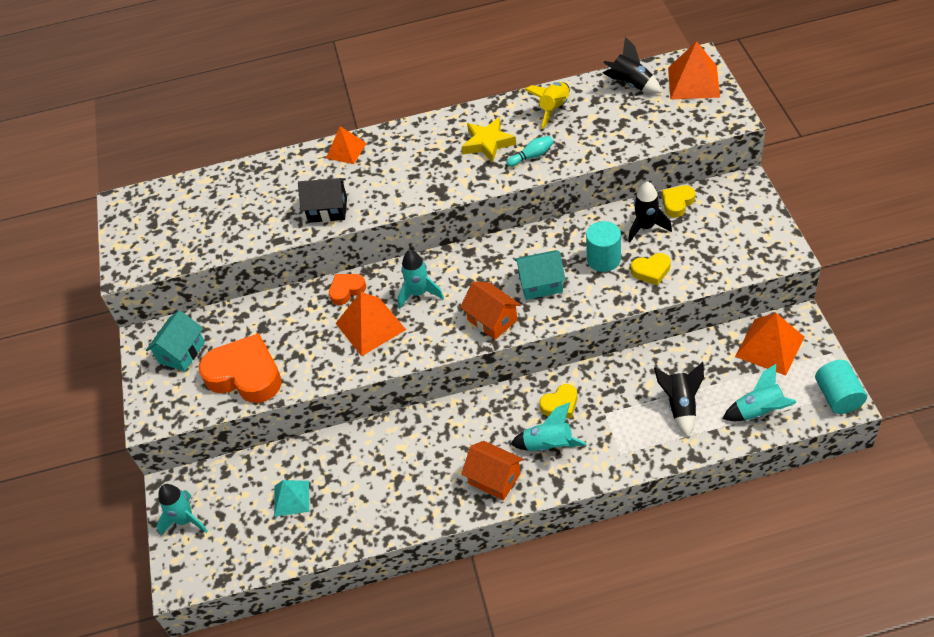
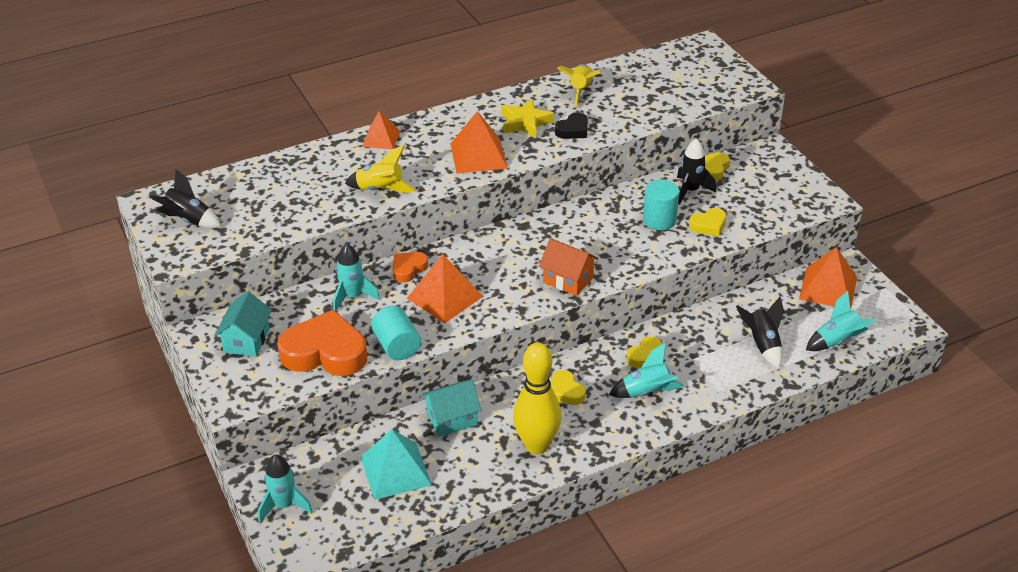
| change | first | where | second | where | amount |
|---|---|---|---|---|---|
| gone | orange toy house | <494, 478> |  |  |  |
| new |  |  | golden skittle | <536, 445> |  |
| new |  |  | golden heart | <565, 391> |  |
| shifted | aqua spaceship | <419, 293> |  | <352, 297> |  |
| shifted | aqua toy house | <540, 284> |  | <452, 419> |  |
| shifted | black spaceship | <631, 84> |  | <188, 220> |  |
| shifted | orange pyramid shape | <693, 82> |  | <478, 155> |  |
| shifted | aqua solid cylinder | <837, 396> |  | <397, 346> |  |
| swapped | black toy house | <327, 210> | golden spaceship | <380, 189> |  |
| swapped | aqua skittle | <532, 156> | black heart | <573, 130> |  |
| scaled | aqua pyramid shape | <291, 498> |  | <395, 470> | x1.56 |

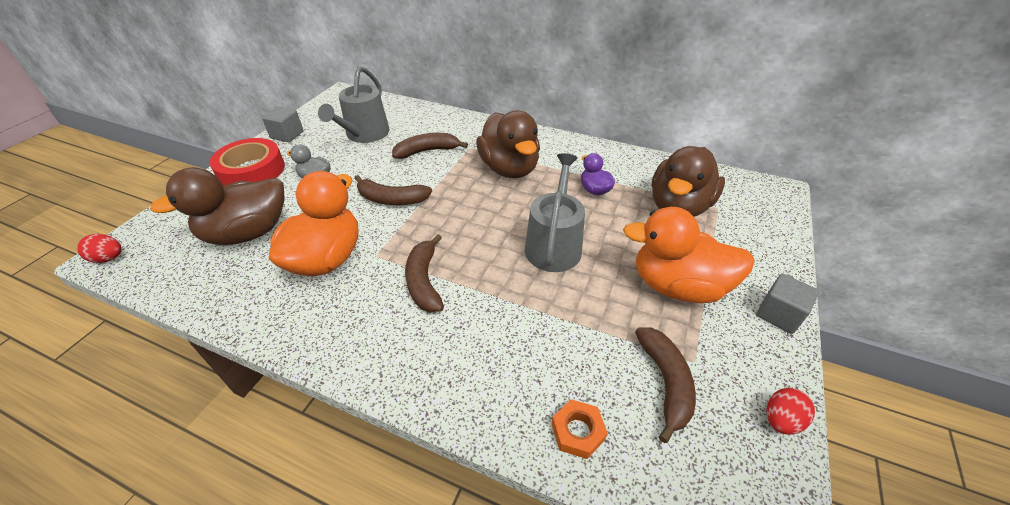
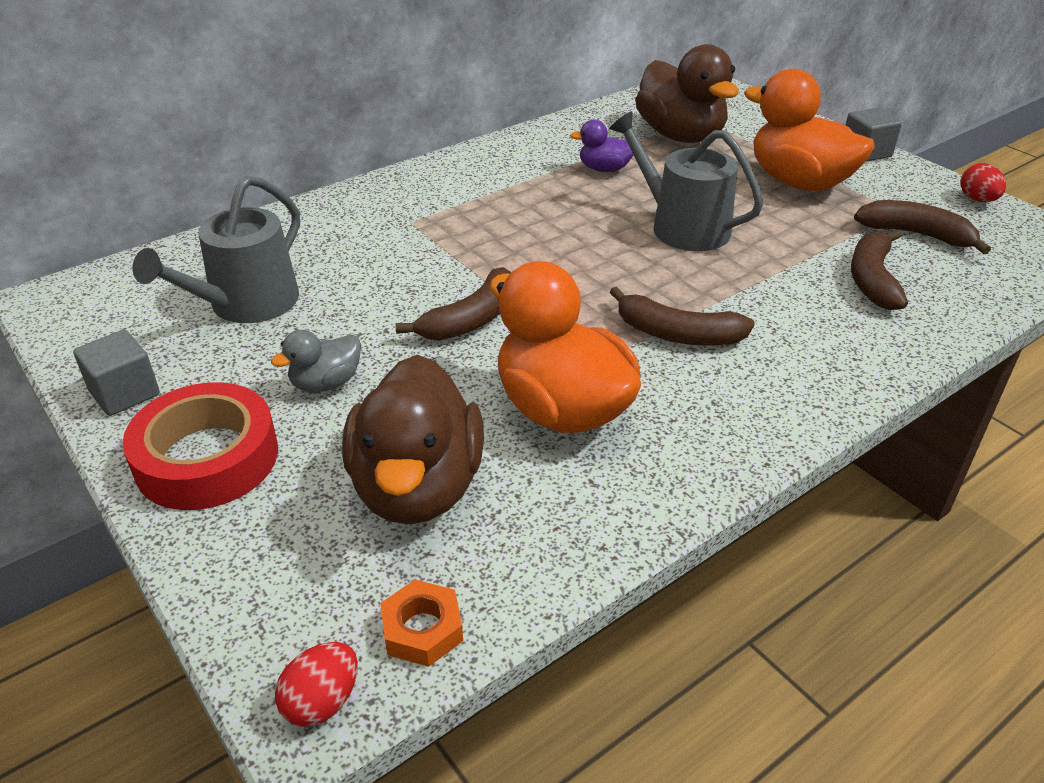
| change | first | where | second | where | amount |
|---|---|---|---|---|---|
| gone | brown rubber duck | <509, 168> |  |  |  |
| shifted | brown toy banana | <427, 151> |  | <872, 279> |  |
| shifted | orange hexagon nut | <577, 431> |  | <422, 629> |  |
| rotated | ash-grey sprinkling can | <365, 134> |  | <246, 304> | 75 degrees clockwise |
| rotated | orange rubber duck | <677, 286> |  | <799, 182> | 90 degrees clockwise |

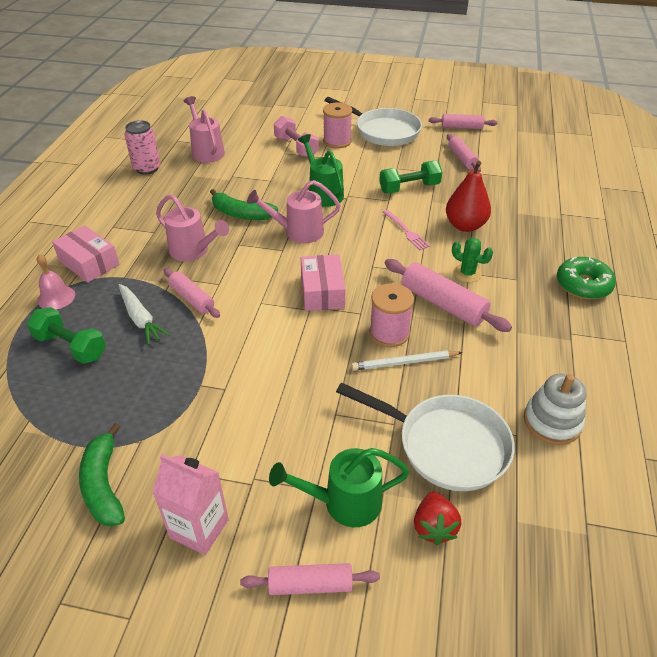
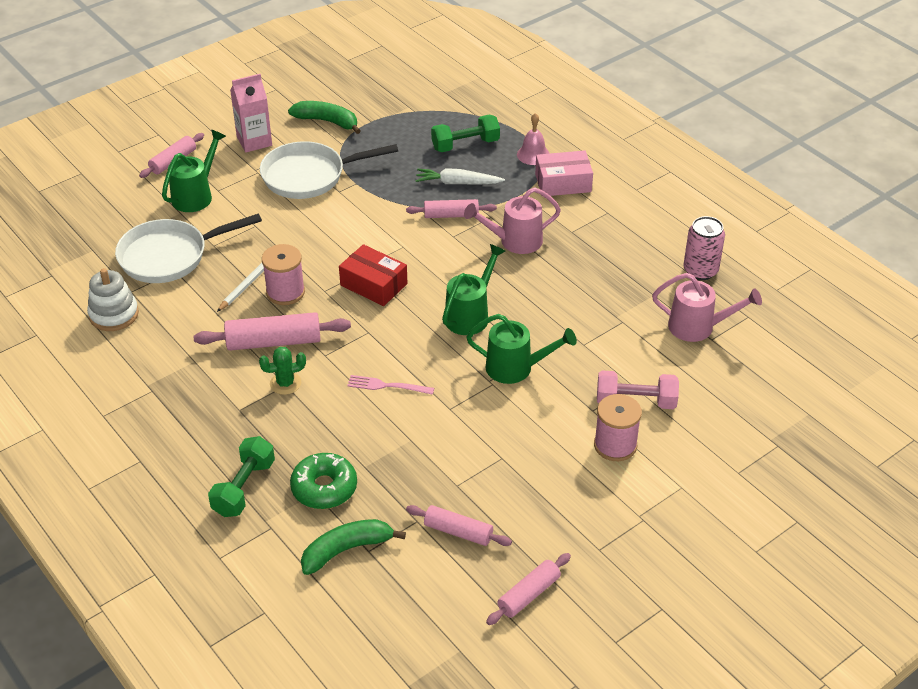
| change | first | where | second | where | amount |
|---|---|---|---|---|---|
| gone | crimson toy strawberry | <434, 527> |  |  |  |
| gone | crimson pear fruit | <465, 226> |  |  |  |
| shifted | emerald toy banana | <241, 214> |  | <346, 550> |  |
| shifted | pure white skillet | <383, 131> |  | <309, 176> |  |
| shifted | emerald hand weight | <409, 188> |  | <244, 488> |  |
| shifted | emerald doughnut | <583, 285> |  | <324, 488> |  |
| repainted | pink sprinkling can | <297, 232> | emerald sprinkling can | <470, 315> |  |
| repainted | pink package | <322, 292> | crimson package | <374, 284> |  |

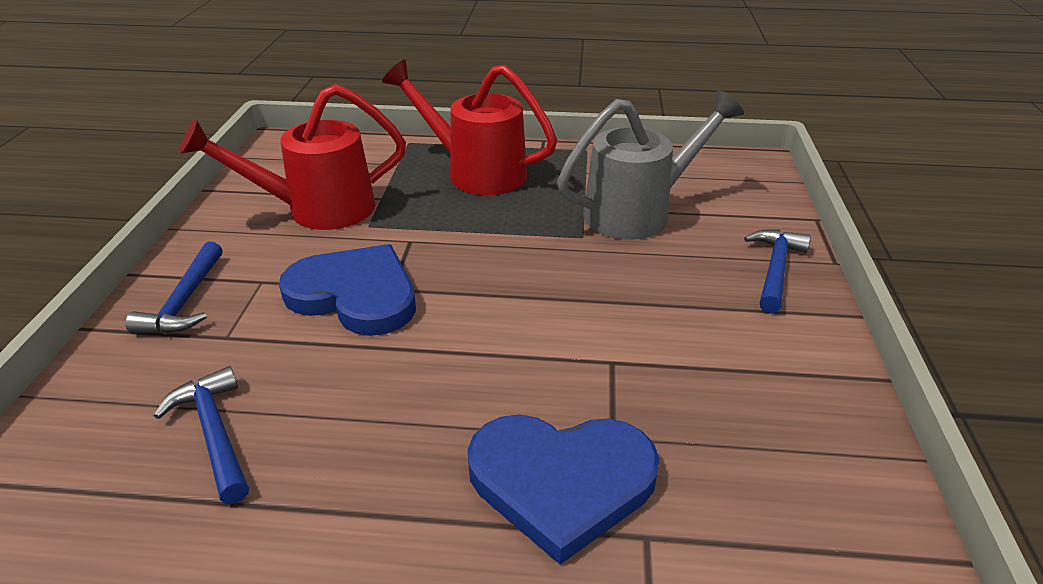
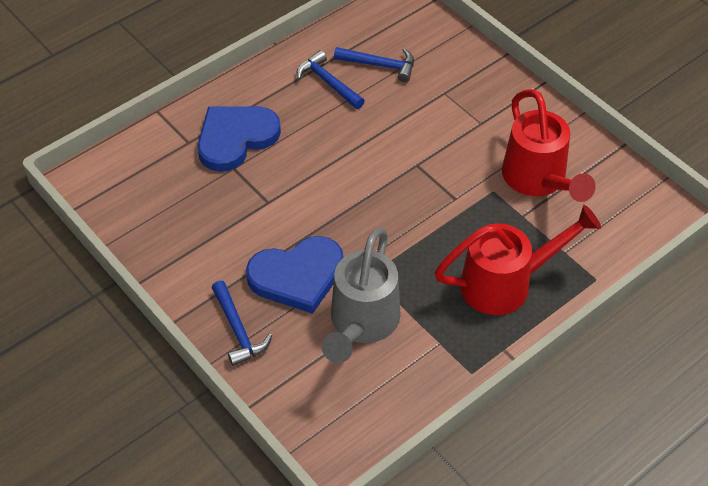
| change | first | where | second | where | amount |
|---|---|---|---|---|---|
| shifted | royal blue hammer | <185, 301> |  | <328, 82> |  |
| shifted | royal blue heart | <355, 294> |  | <297, 276> |  |
| rotated | crimson sprinkling can | <318, 209> |  | <538, 180> | 135 degrees clockwise |

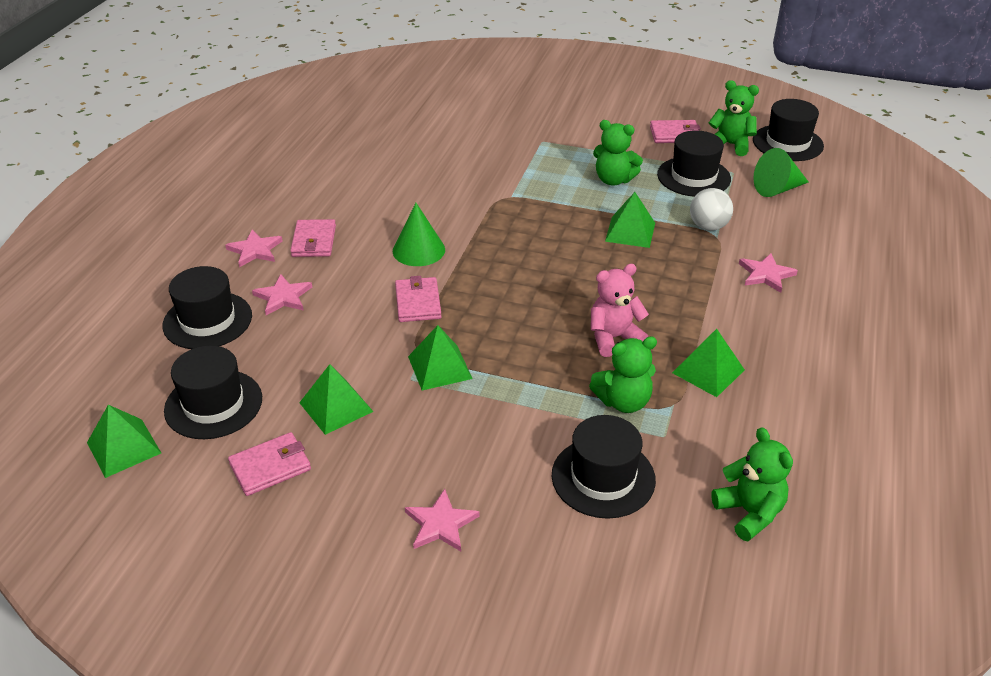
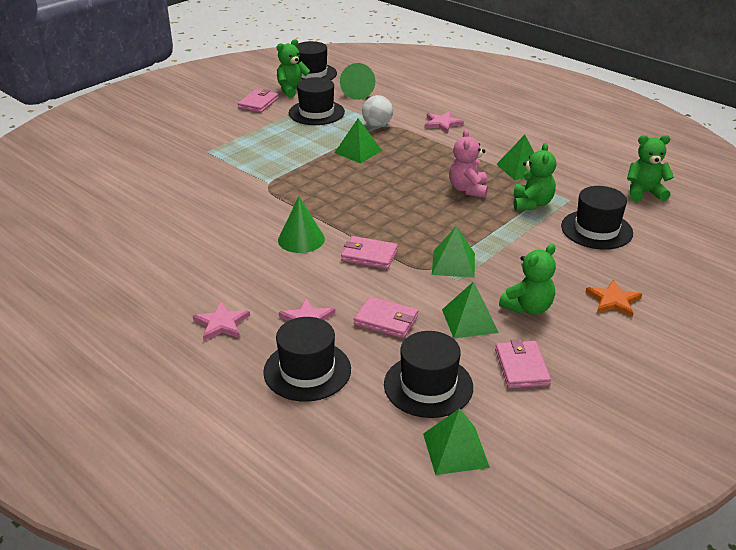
| change | first | where | second | where | amount |
|---|---|---|---|---|---|
| shifted | pink card wallet | <314, 241> |  | <386, 320> |  |
| shifted | emerald stuffed bear | <613, 180> |  | <528, 307> |  |
| repainted | pink star | <440, 524> | orange star | <613, 301> |  |

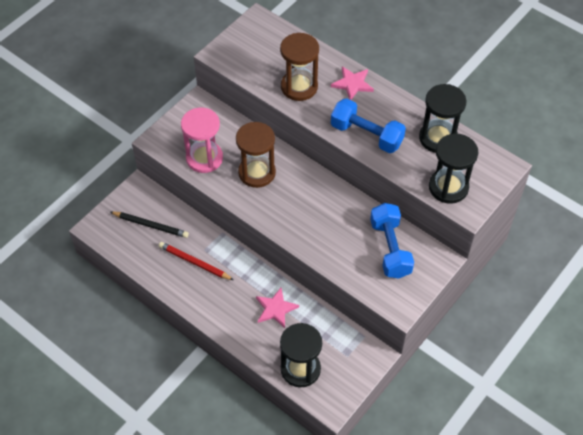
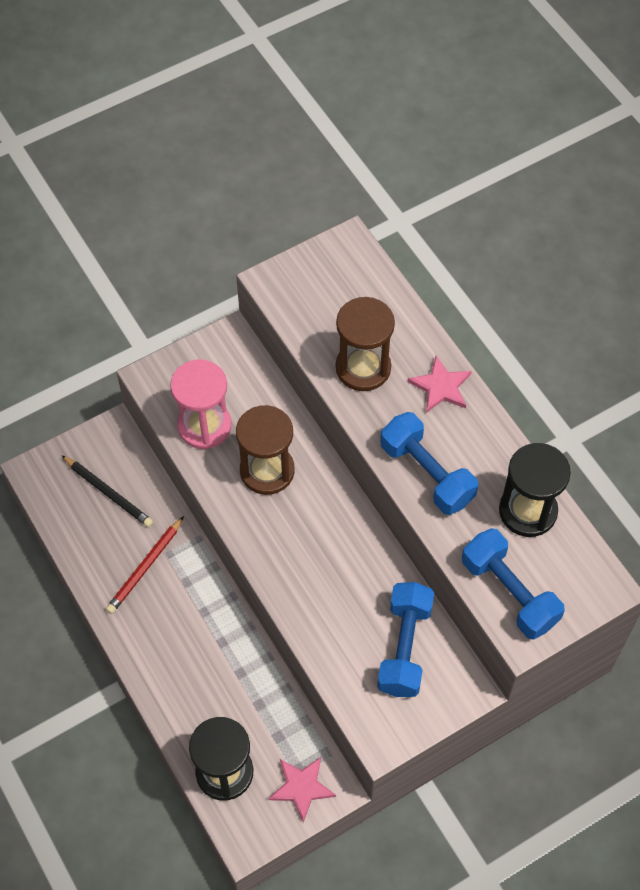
| change | first | where | second | where | amount |
|---|---|---|---|---|---|
| shifted | pink star | <275, 309> |  | <301, 787> |  |
| swapped | black sand timer | <448, 187> | royal blue hand weight | <509, 593> |  |
| rotated | crimson lead pencil | <194, 262> |  | <145, 567> | 105 degrees counterclockwise |

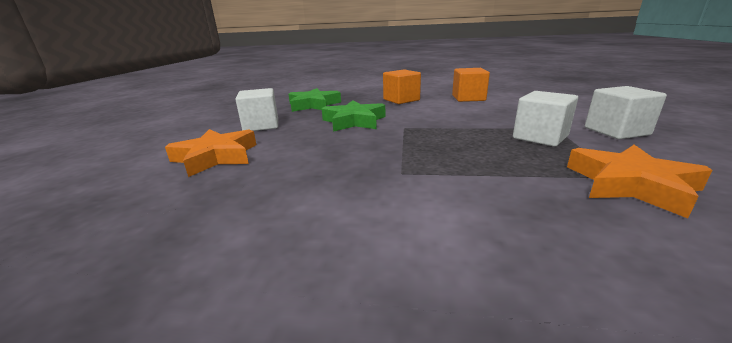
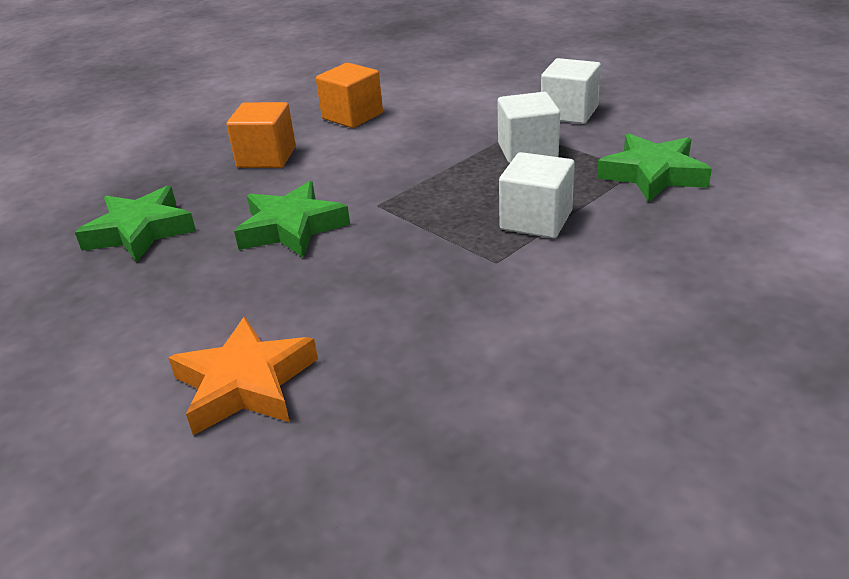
| change | first | where | second | where | amount |
|---|---|---|---|---|---|
| shifted | pure white block | <261, 125> |  | <536, 220> |  |
| repainted | orange star | <630, 185> | emerald star | <652, 174> |  |

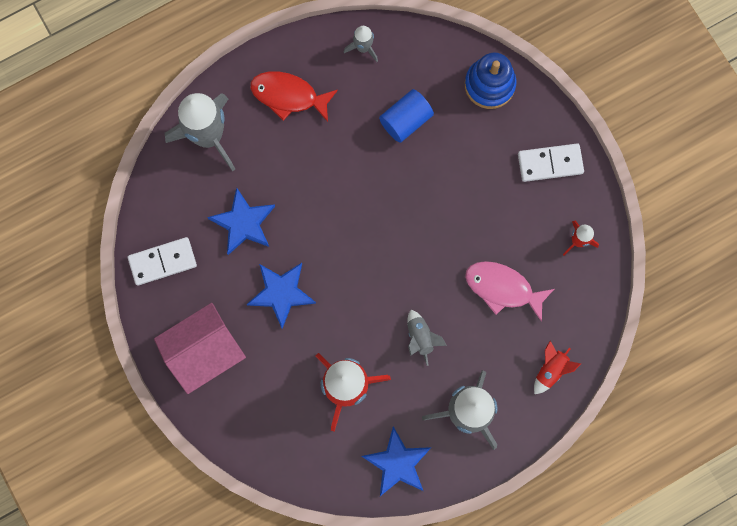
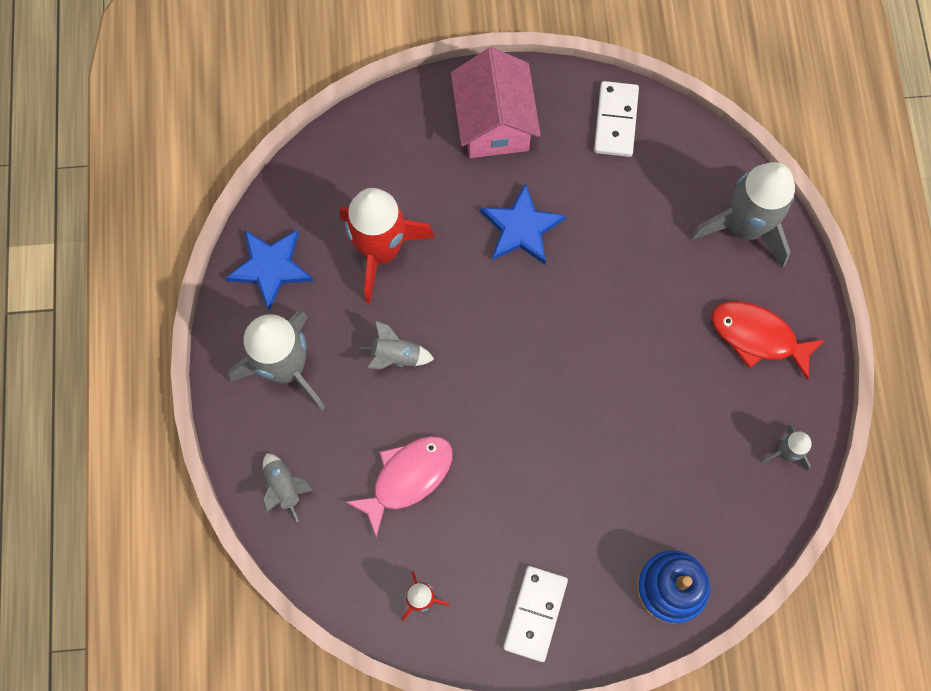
| change | first | where | second | where | amount |
|---|---|---|---|---|---|
| gone | royal blue star | <243, 223> |  |  |  |
| gone | royal blue solid cylinder | <405, 121> |  |  |  |
| repainted | crimson spaceship | <551, 370> | ash-grey spaceship | <284, 487> |  |
| rotated | crimson toy fish | <288, 96> |  | <757, 337> | 105 degrees counterclockwise |

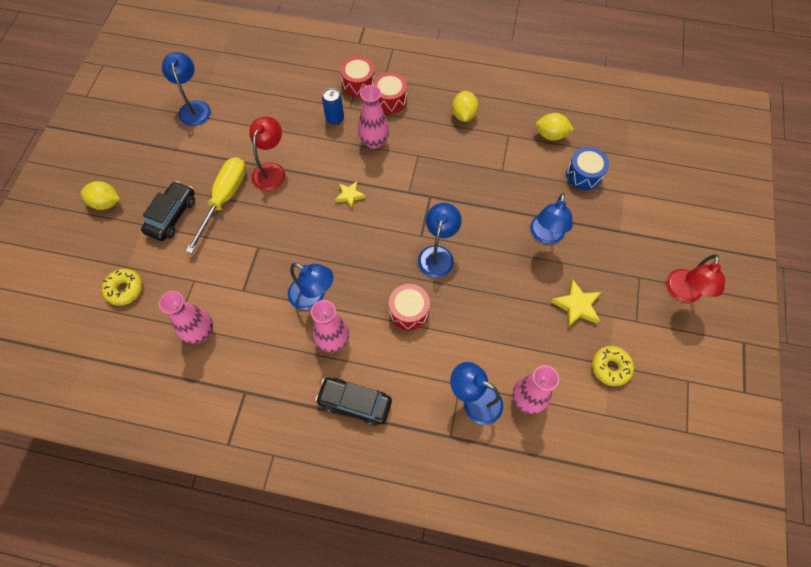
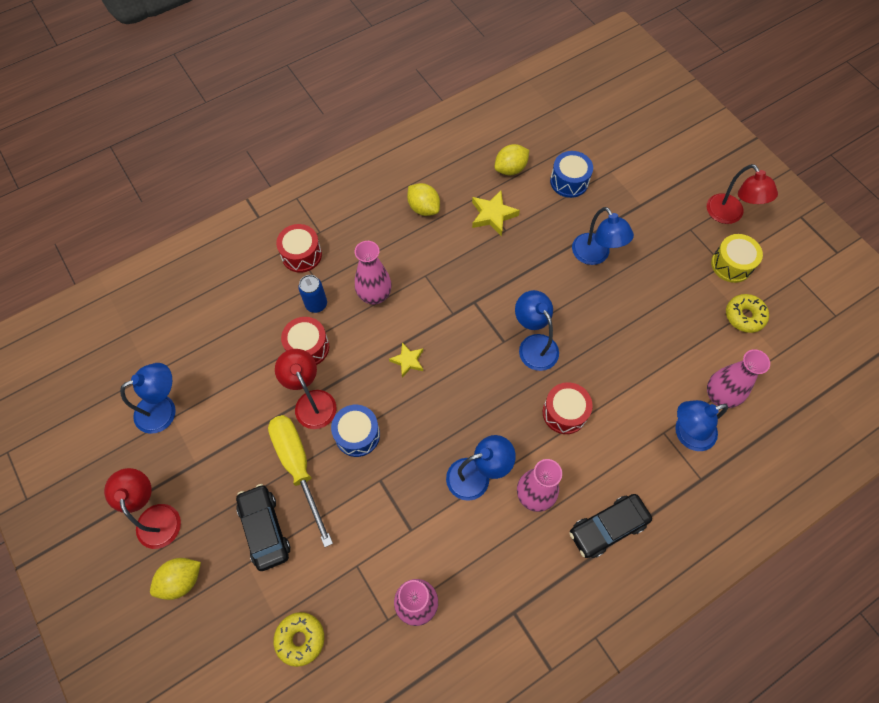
| change | first | where | second | where | amount |
|---|---|---|---|---|---|
| new |  |  | crimson lamp | <156, 516> |  |
| new |  |  | royal blue snare drum | <357, 435> |  |
| new |  |  | golden snare drum | <731, 264> |  |
| shifted | crimson snare drum | <390, 100> |  | <308, 347> |  |
| shifted | golden star | <576, 306> |  | <493, 215> |  |
| rotated | royal blue lamp | <194, 107> |  | <164, 409> | 120 degrees clockwise |

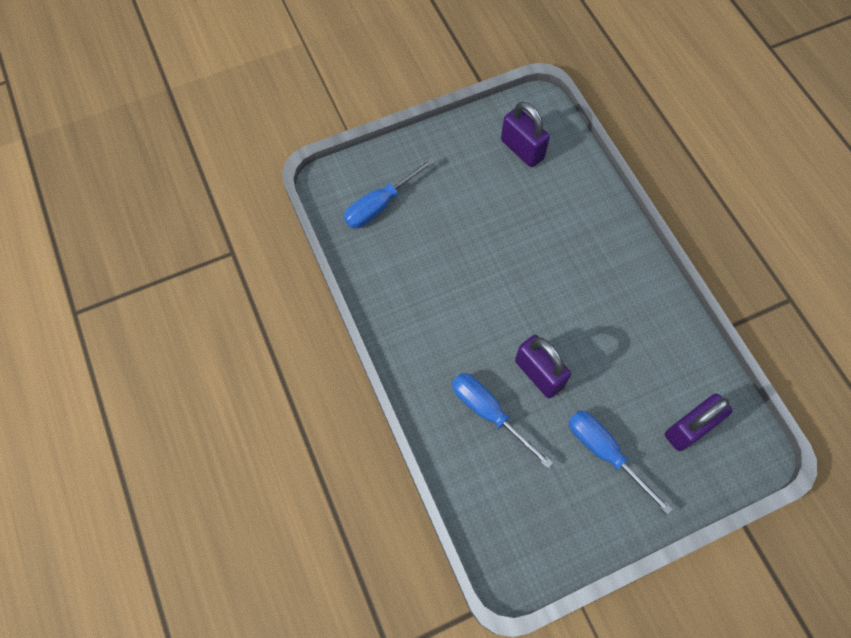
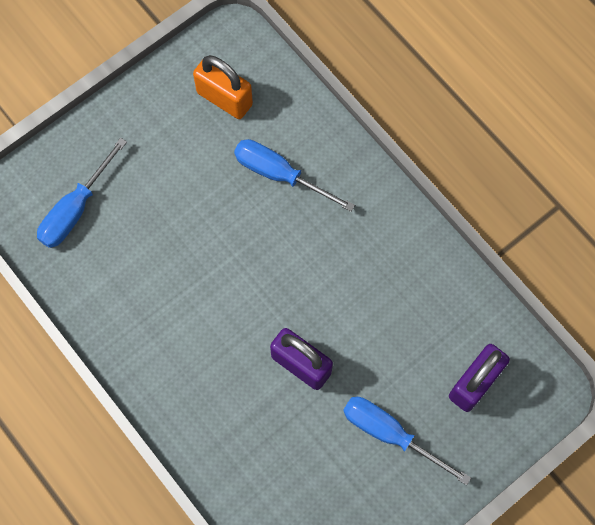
| change | first | where | second | where | amount |
|---|---|---|---|---|---|
| shifted | royal blue screwdriver | <489, 413> |  | <280, 175> |  |
| repainted | violet small lock | <522, 149> | orange small lock | <224, 98> |  |

